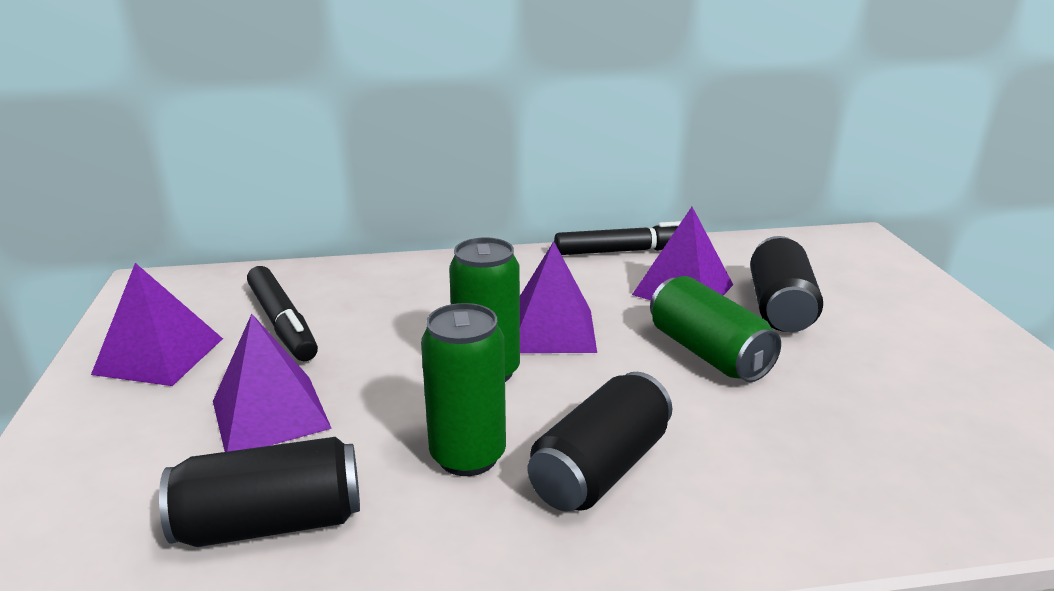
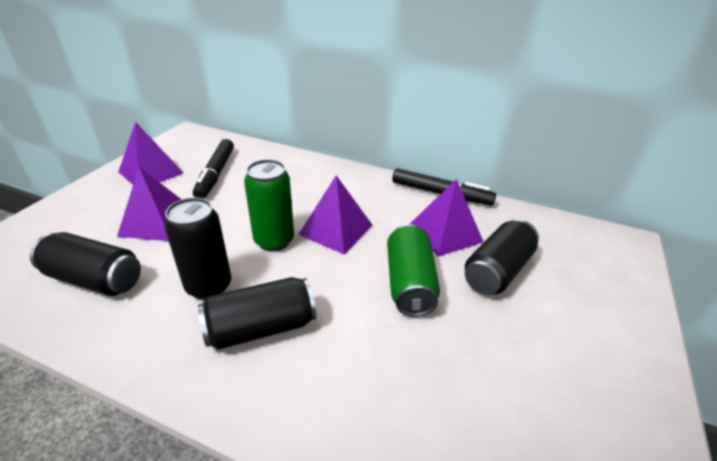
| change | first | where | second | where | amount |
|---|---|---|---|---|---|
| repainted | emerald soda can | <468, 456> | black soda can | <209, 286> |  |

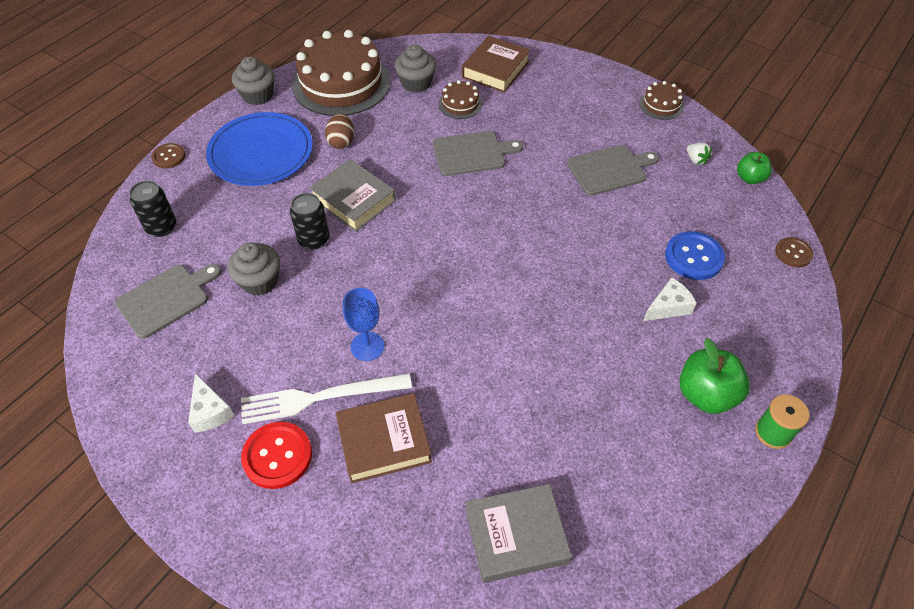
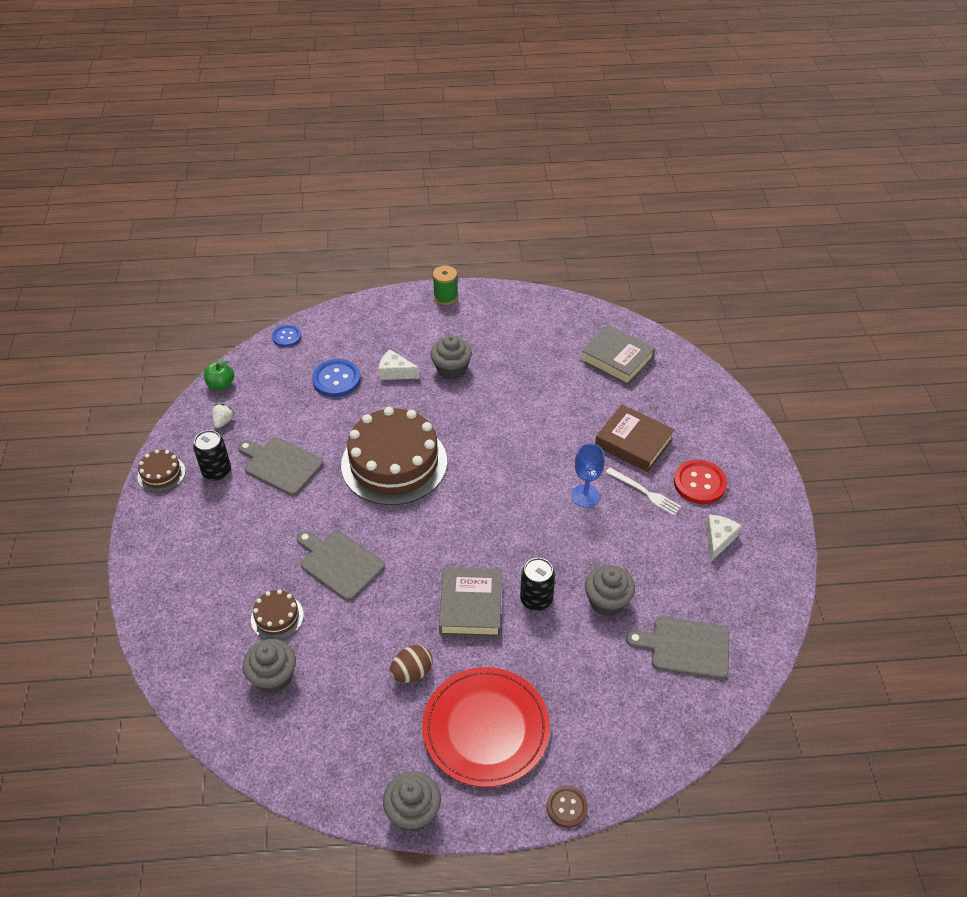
| change | first | where | second | where | amount |
|---|---|---|---|---|---|
| gone | brown hardback | <495, 69> |  |  |  |
| gone | emerald toy apple | <706, 394> |  |  |  |
| new |  |  | ash-grey fairy cake | <451, 369> |  |
| shifted | black soda can | <161, 227> |  | <217, 471> |  |
| shifted | brown layer cake | <341, 83> |  | <394, 463> |  |
| repainted | royal blue dinner plate | <261, 152> | crimson dinner plate | <486, 728> |  |
| repainted | brown button | <793, 253> | royal blue button | <286, 337> |  |
| scaled | pure white fork | <320, 398> |  | <645, 492> | x0.61 |

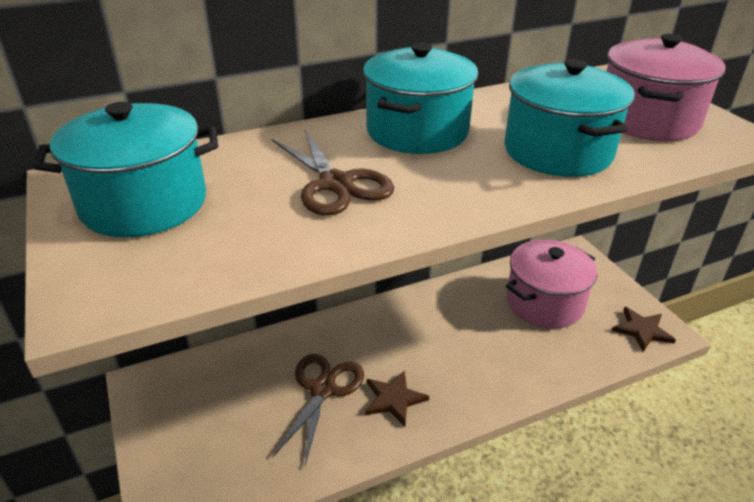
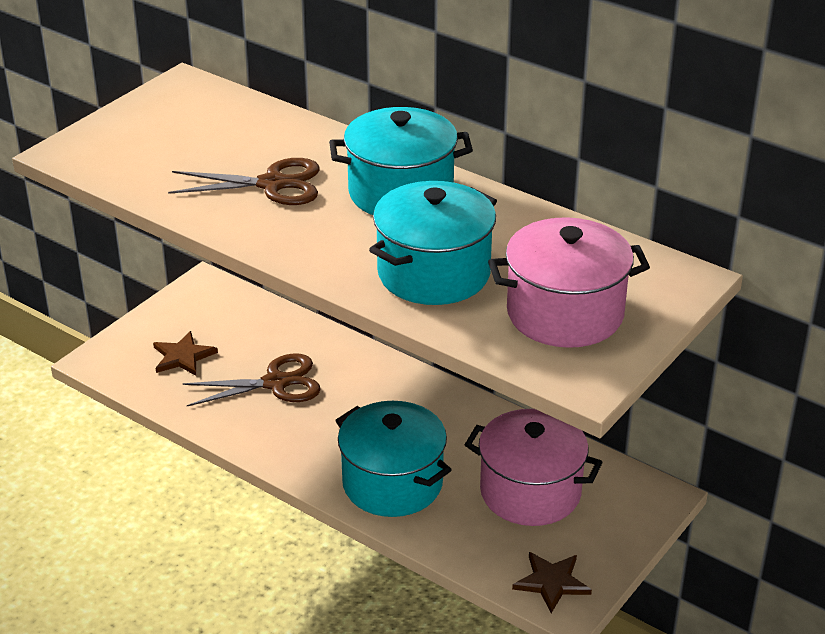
| change | first | where | second | where | amount |
|---|---|---|---|---|---|
| shifted | aqua stockpot | <144, 204> |  | <392, 483> |  |
| shifted | brown star | <394, 399> |  | <183, 356> |  |
| rotated | brown pair of scissors | <336, 184> |  | <272, 184> | 120 degrees counterclockwise |

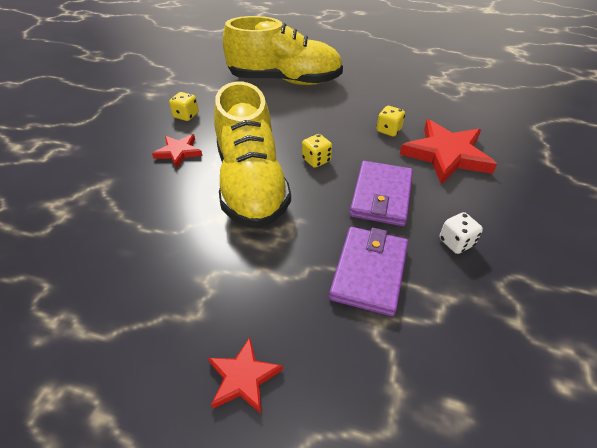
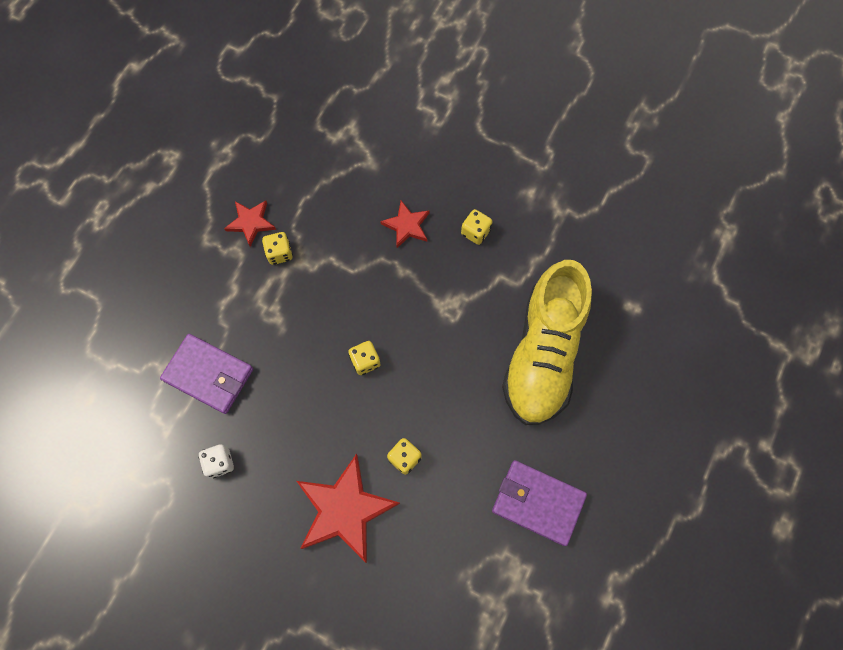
| change | first | where | second | where | amount |
|---|---|---|---|---|---|
| gone | golden shoe | <251, 184> |  |  |  |
| new |  |  | golden die | <279, 253> |  |
| shifted | crimson star | <243, 378> |  | <251, 223> |  |
| shifted | violet card wallet | <381, 196> |  | <537, 503> |  |

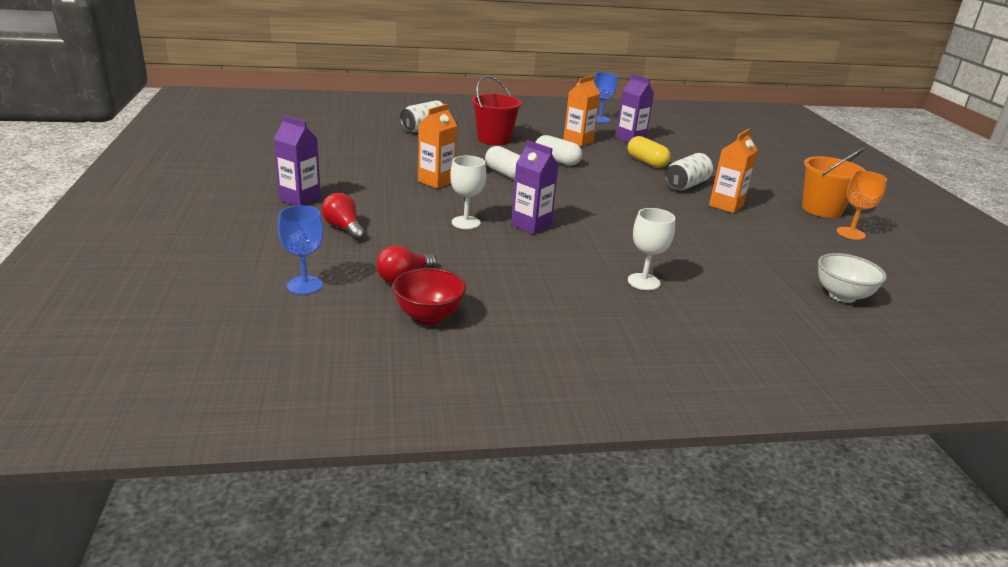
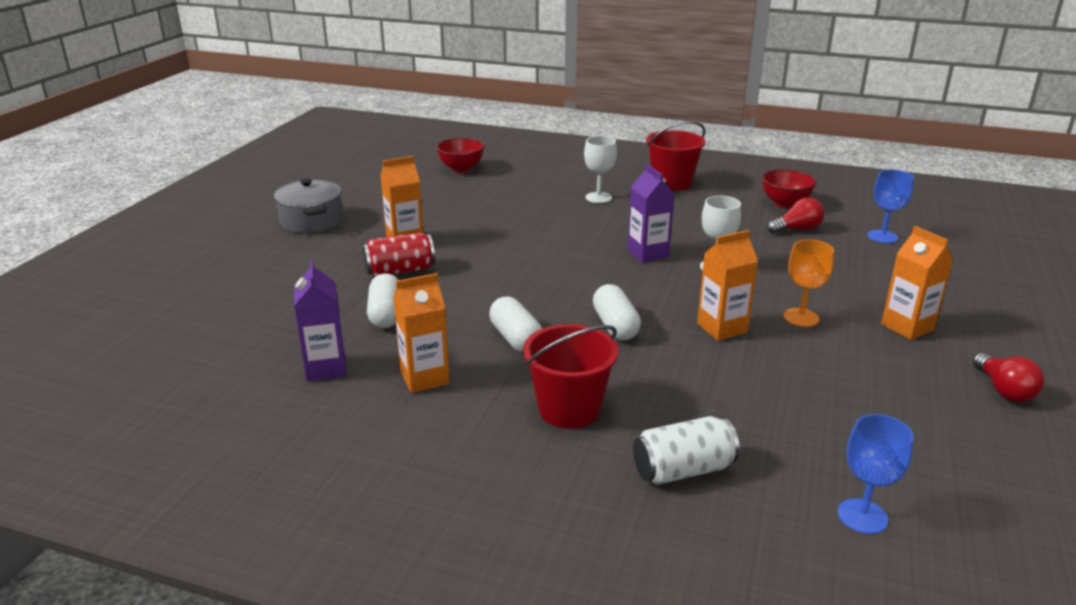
| change | first | where | second | where | amount |
|---|---|---|---|---|---|
| new |  |  | crimson sand bucket | <672, 183> |  |
| shifted | crimson light bulb | <344, 228> |  | <1003, 390> |  |
| shifted | royal blue chalice | <600, 119> |  | <862, 516> |  |
| shifted | orange chalice | <850, 233> |  | <801, 317> |  |
| swapped | orange sand bucket | <821, 209> | ash-grey stockpot | <311, 221> |  |
| repainted | violet juice carton | <300, 199> | orange juice carton | <907, 327> |  |
| repainted | golden pill | <646, 162> | pure white pill | <386, 314> |  |
| repainted | pure white soda can | <686, 185> | crimson soda can | <400, 271> |  |
| repainted | pure white serving bowl | <842, 296> | crimson serving bowl | <461, 169> |  |

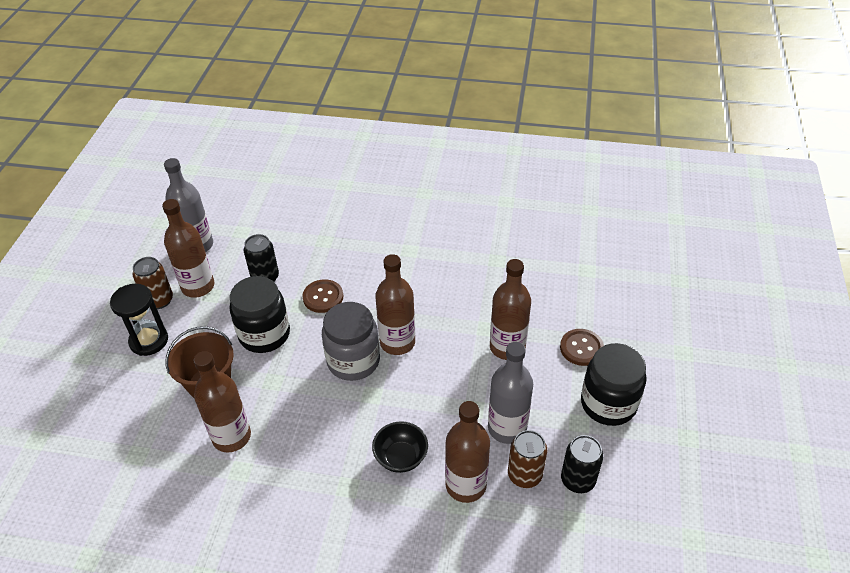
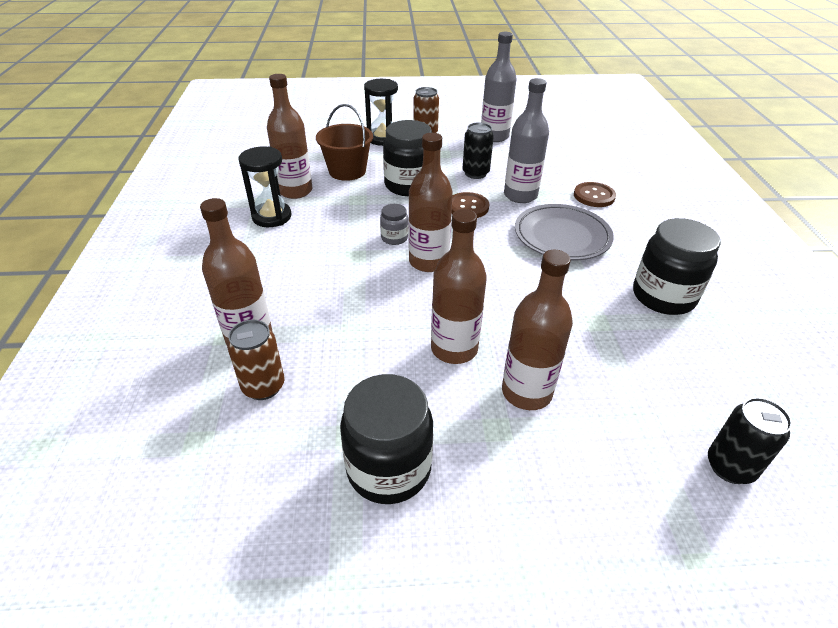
| change | first | where | second | where | amount |
|---|---|---|---|---|---|
| gone | black serving bowl | <401, 457> |  |  |  |
| new |  |  | black sand timer | <272, 217> |  |
| new |  |  | ash-grey dinner plate | <562, 236> |  |
| new |  |  | black preserve jar | <663, 296> |  |
| shifted | brown drink bottle | <198, 286> |  | <526, 392> |  |
| shifted | ash-grey drink bottle | <507, 428> |  | <520, 195> |  |
| shifted | brown button | <581, 348> |  | <594, 196> |  |
| shifted | black soda can | <577, 480> |  | <730, 467> |  |
| scaled | ash-grey preserve jar | <353, 361> |  | <394, 238> | x0.49 |

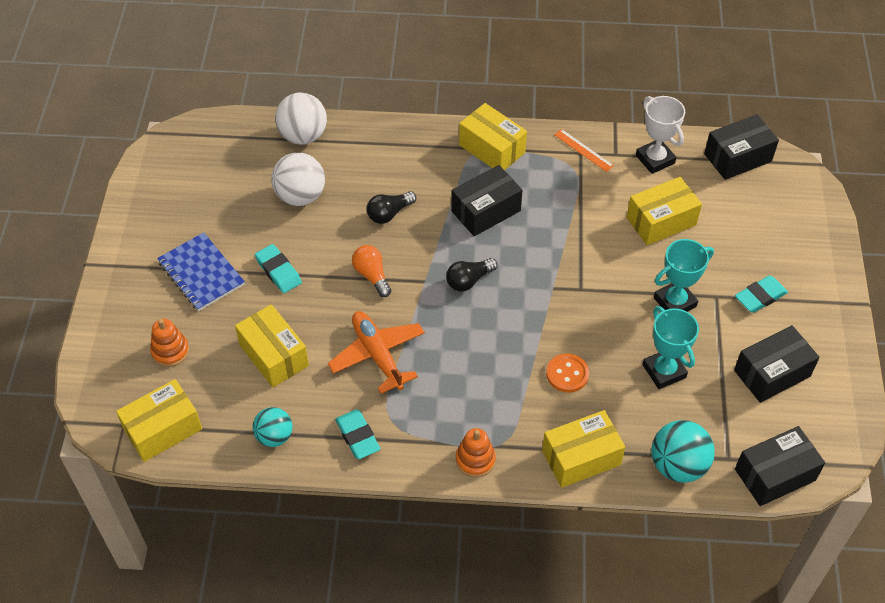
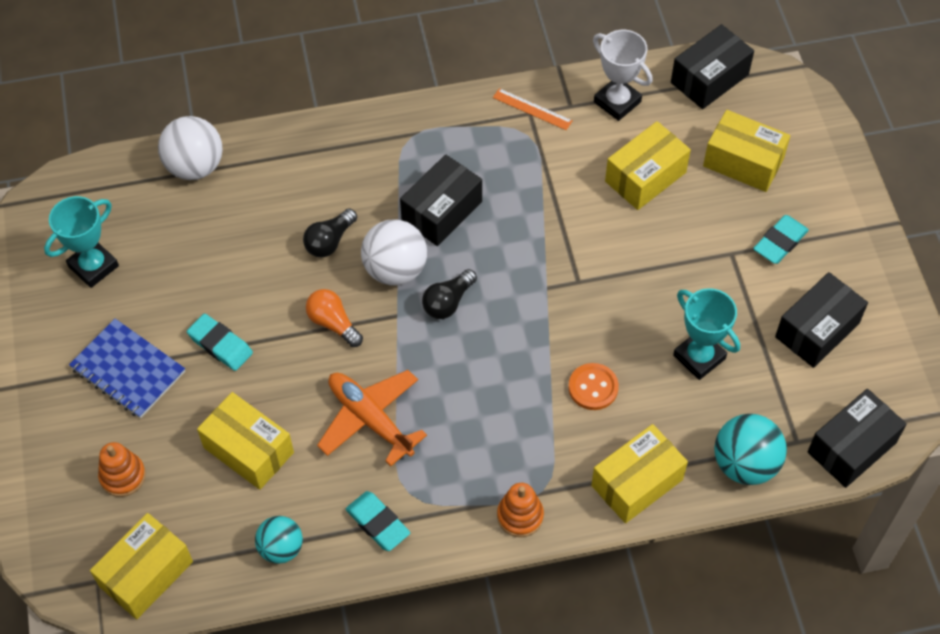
| change | first | where | second | where | amount |
|---|---|---|---|---|---|
| shifted | pure white sphere | <300, 196> |  | <395, 269> |  |
| shifted | golden package | <492, 149> |  | <743, 162> |  |
| shifted | aqua prize cup | <675, 302> |  | <93, 266> |  |

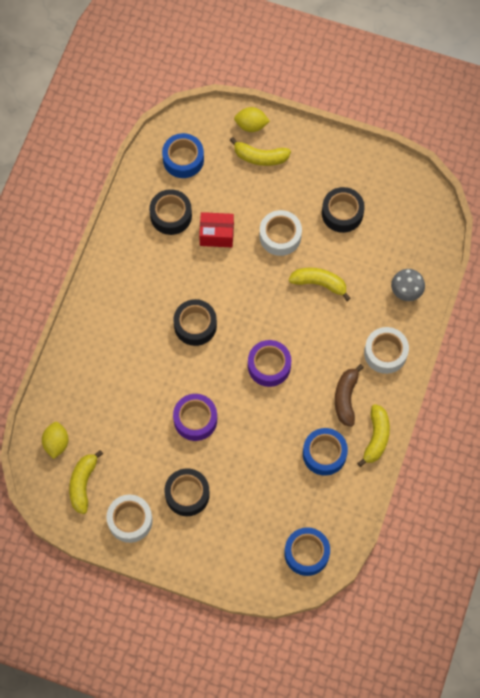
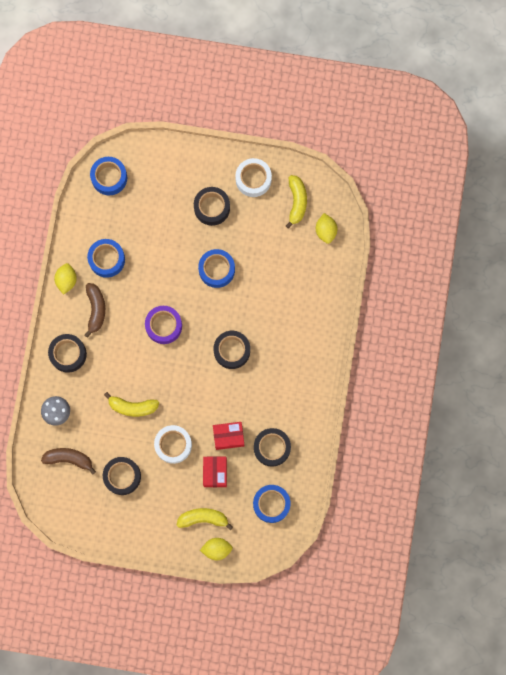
| change | first | where | second | where | amount |
|---|---|---|---|---|---|
| new |  |  | brown toy banana | <69, 459> |  |
| new |  |  | crimson package | <215, 472> |  |
| swapped | golden toy banana | <376, 437> | golden citrus fruit | <66, 280> |  |
| repainted | violet sticky tape | <195, 419> | royal blue sticky tape | <216, 270> |  |
| repainted | pure white sticky tape | <385, 353> | black sticky tape | <68, 354> |  |

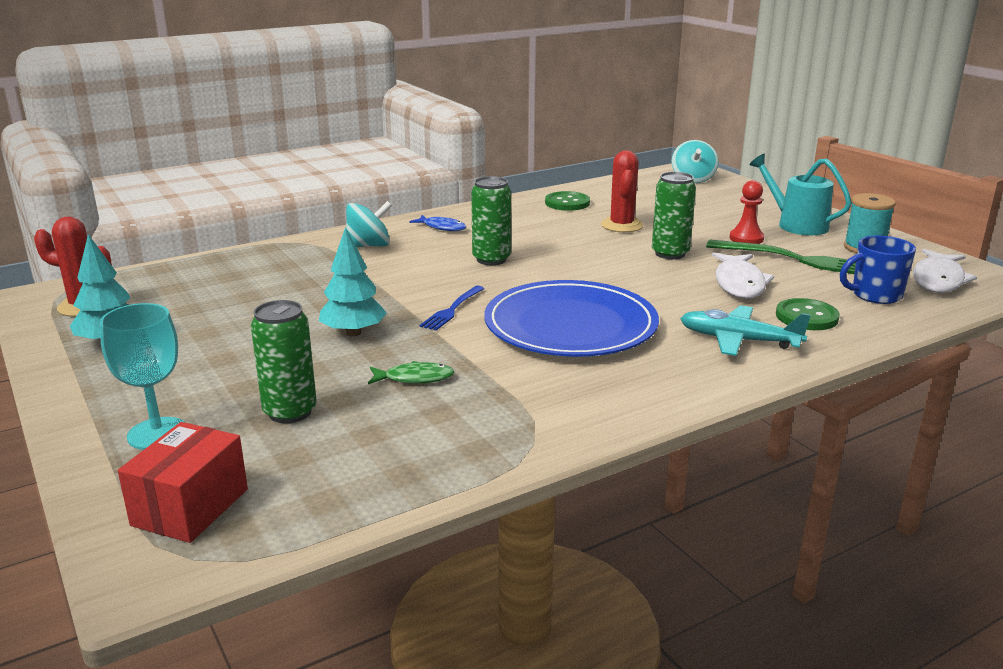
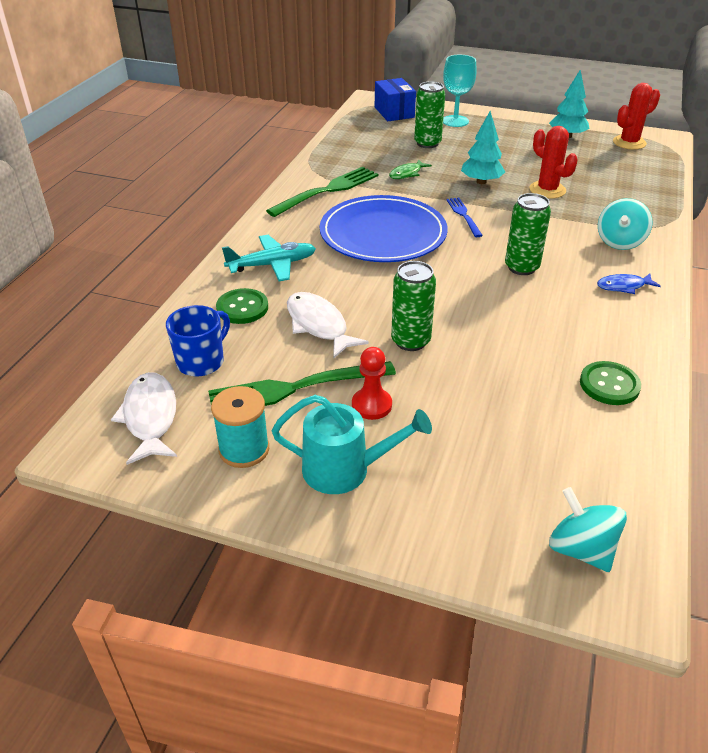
| change | first | where | second | where | amount |
|---|---|---|---|---|---|
| new |  |  | emerald fork | <327, 191> |  |
| shifted | crimson cactus | <621, 225> |  | <547, 190> |  |
| repainted | crimson package | <190, 507> | royal blue package | <394, 112> |  |

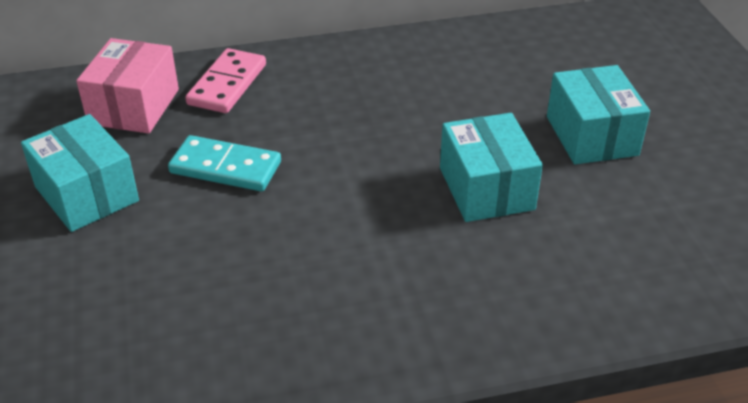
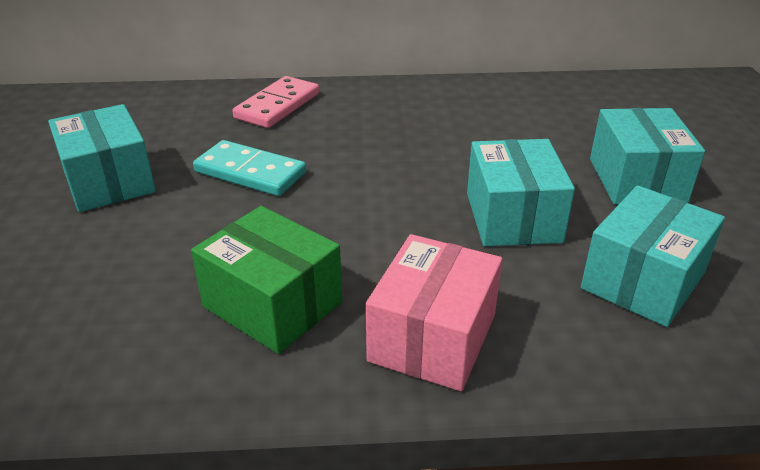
| change | first | where | second | where | amount |
|---|---|---|---|---|---|
| new |  |  | emerald package | <272, 304> |  |
| new |  |  | aqua package | <643, 280> |  |
| shifted | pink package | <134, 106> |  | <433, 337> |  |

